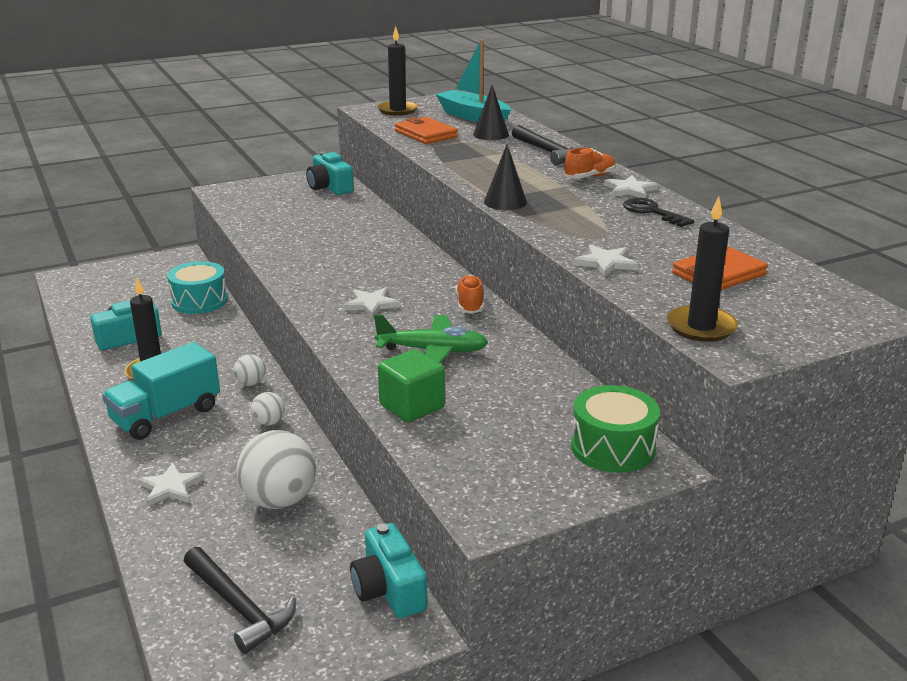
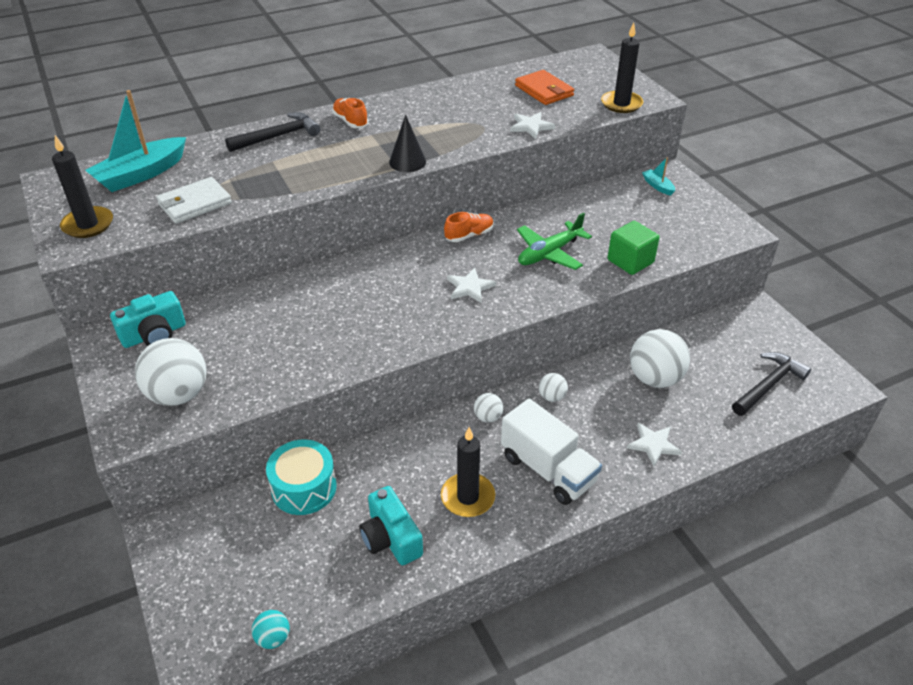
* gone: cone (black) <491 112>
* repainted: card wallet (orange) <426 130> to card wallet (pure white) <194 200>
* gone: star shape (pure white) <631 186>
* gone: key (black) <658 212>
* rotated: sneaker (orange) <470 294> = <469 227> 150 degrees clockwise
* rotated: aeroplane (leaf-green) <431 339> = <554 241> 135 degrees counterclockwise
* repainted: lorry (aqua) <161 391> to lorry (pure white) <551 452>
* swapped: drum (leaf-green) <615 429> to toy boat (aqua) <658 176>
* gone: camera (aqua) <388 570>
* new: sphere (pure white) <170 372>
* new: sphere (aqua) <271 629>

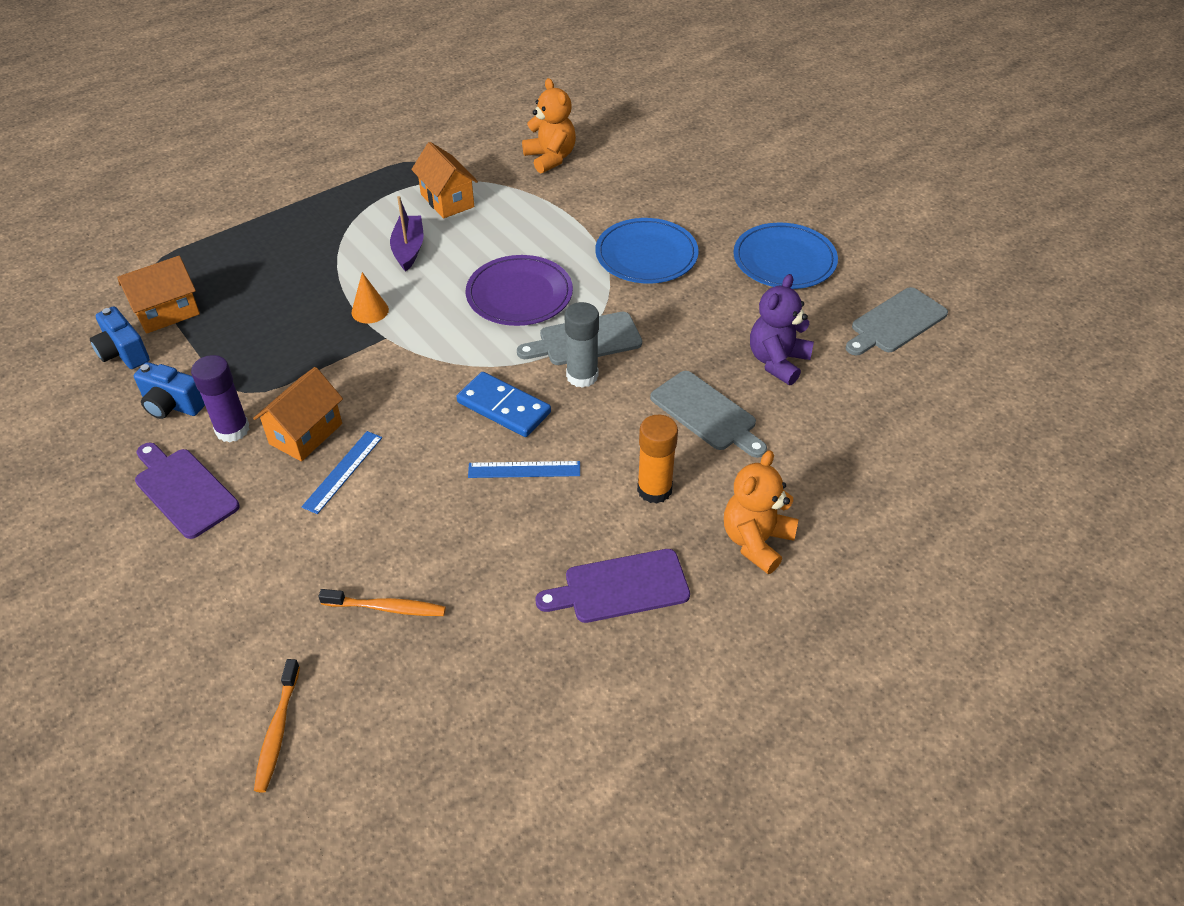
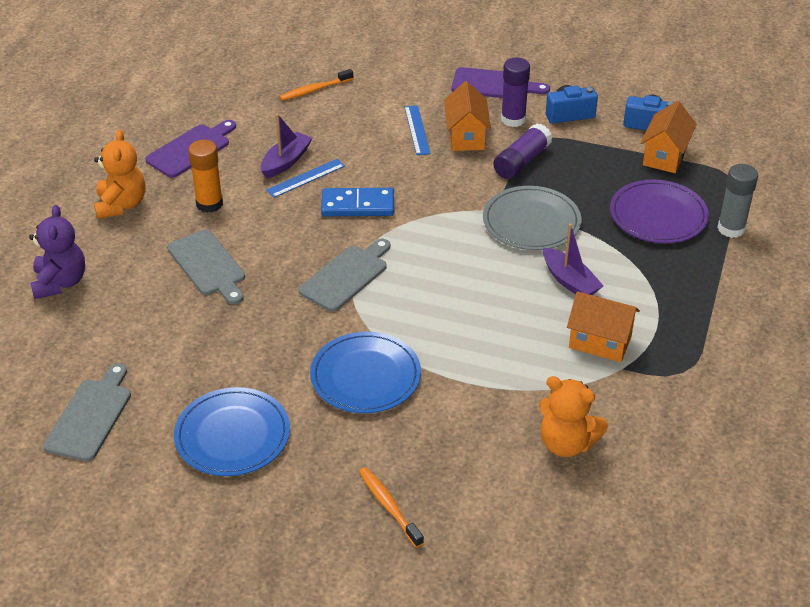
* shifted: flat dish (royal purple) <519 290> to <659 211>
* swapped: cone (orange) <370 298> to flat dish (grey) <532 218>
* shifted: stuffed bear (royal purple) <782 329> to <57 252>
* shifted: glue (grey) <582 345> to <737 201>
* rotated: chopping board (grey) <708 414> = <206 267> 135 degrees counterclockwise
* shifted: toothbrush (orange) <277 726> to <391 507>
* new: toy boat (royal purple) <286 146>
* new: glue (royal purple) <522 151>

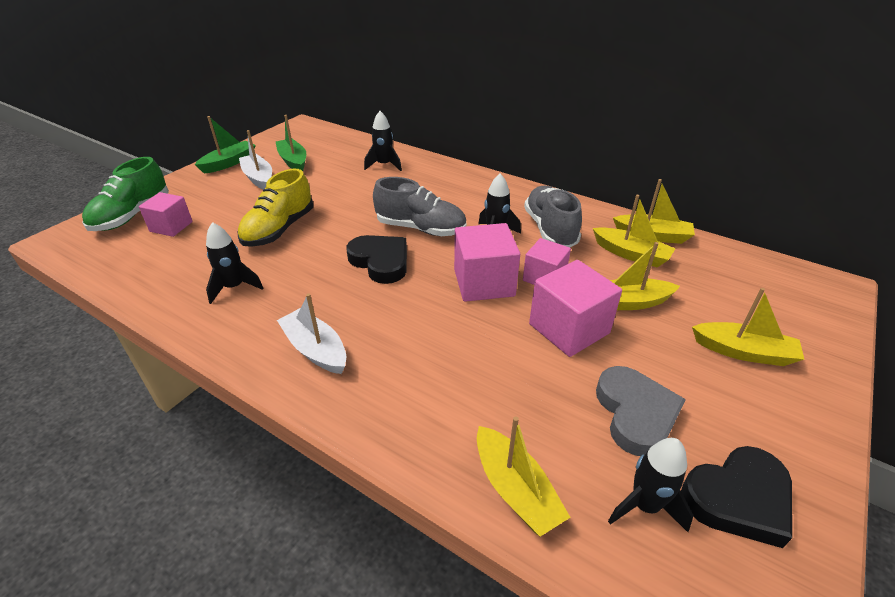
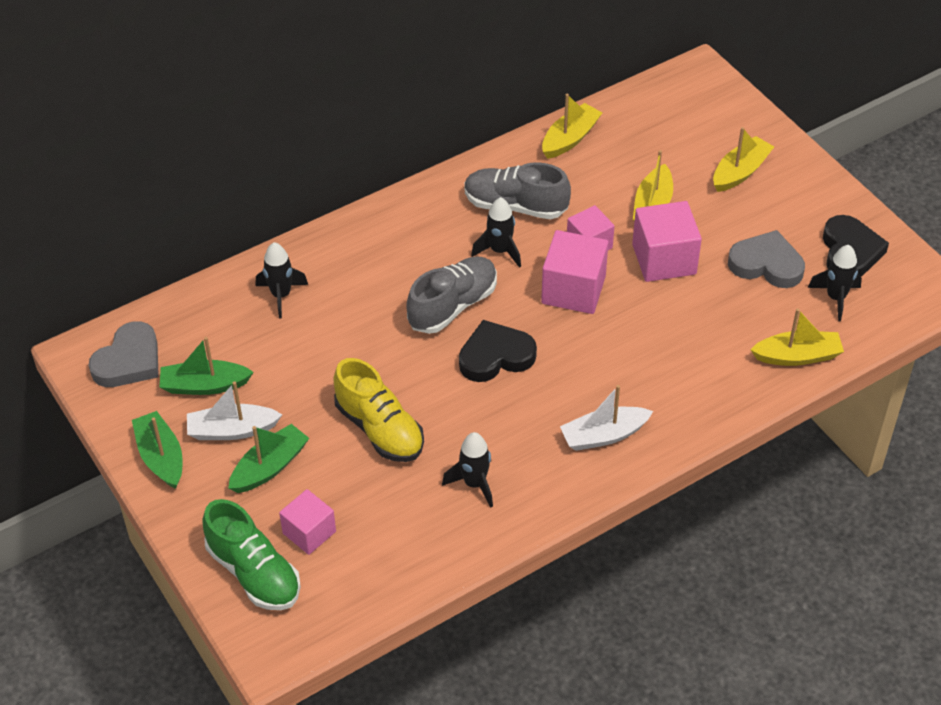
* gone: toy boat (bright yellow) <634 231>
* new: heart shape (grey) <123 354>
* new: toy boat (leaf-green) <268 458>

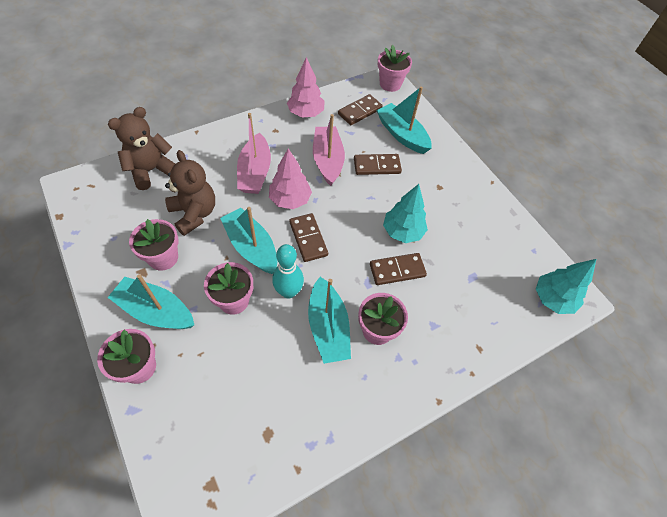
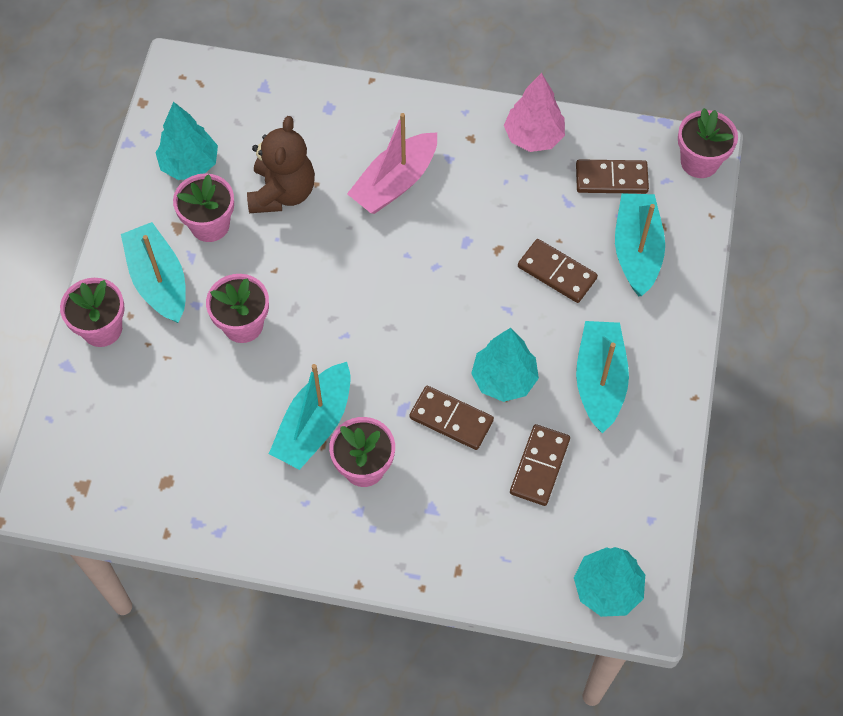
* gone: stuffed bear (dark brown) <141 148>
* gone: toy boat (rosy) <329 150>
* gone: fir tree (rosy) <290 178>
* shifted: toy boat (aqua) <248 240> to <602 377>
* shifted: domino piece (dark brown) <308 237> to <540 465>
* gone: skittle (aqua) <288 271>
* new: fir tree (aqua) <187 141>

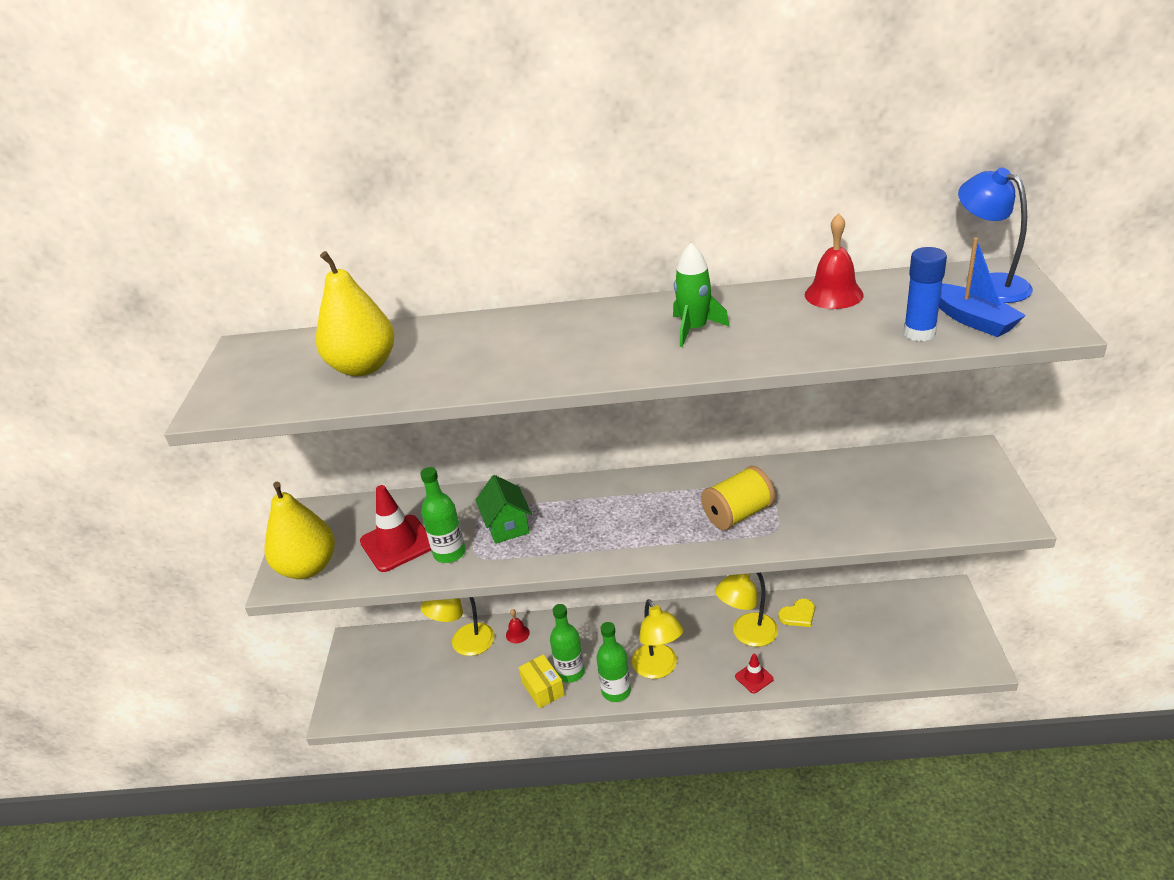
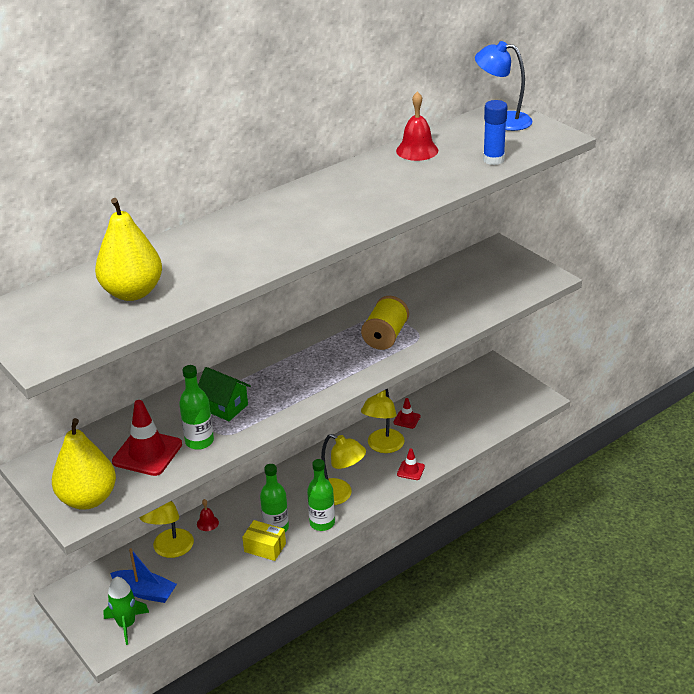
* shifted: toy boat (royal blue) <982 287> to <143 575>
* shifted: toy rocket (leaf-green) <701 295> to <126 610>
* swapped: heart shape (bright yellow) <796 613> to road cone (red) <407 413>

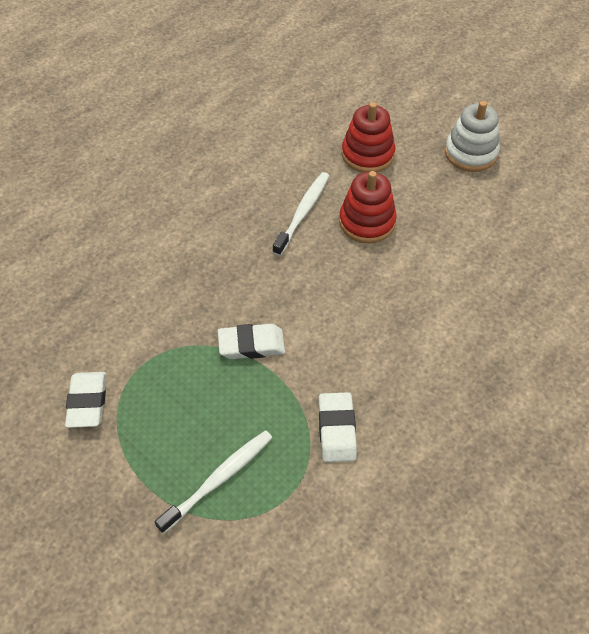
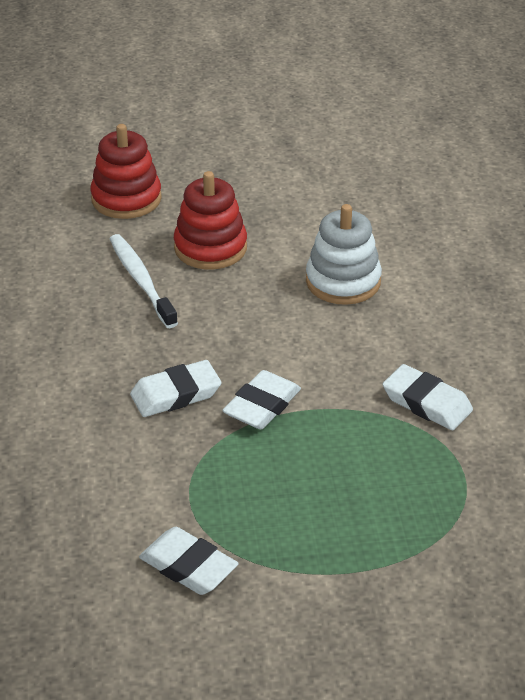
* shifted: stacking rings (pure white) <472 136> to <344 254>
* gone: toothbrush (pure white) <213 482>
* new: pencil eraser (pure white) <175 388>

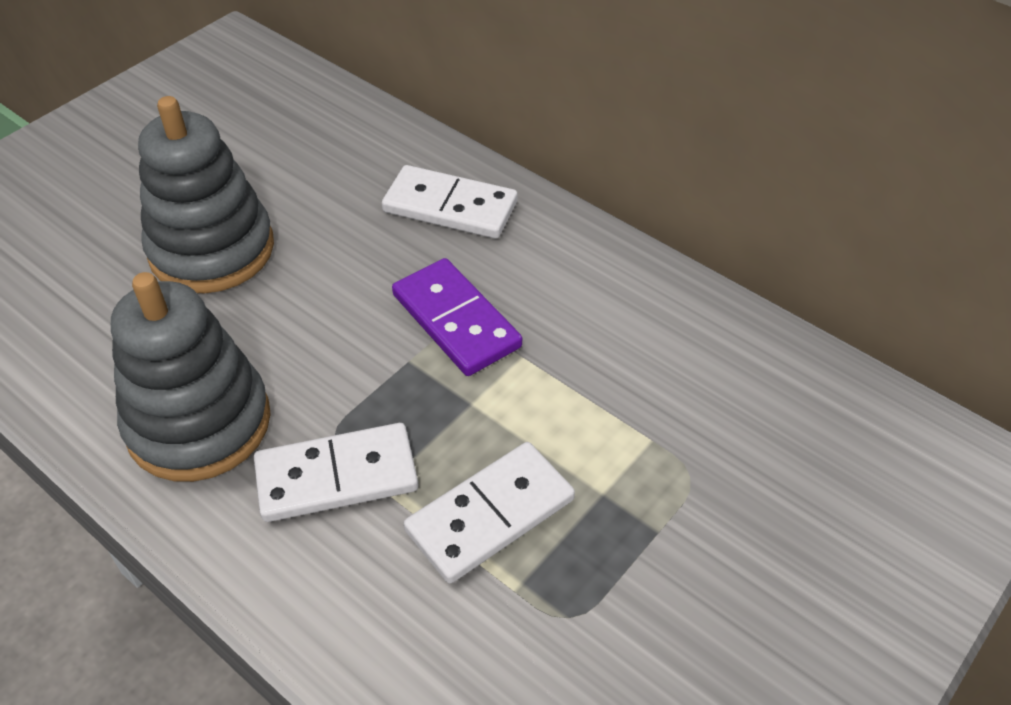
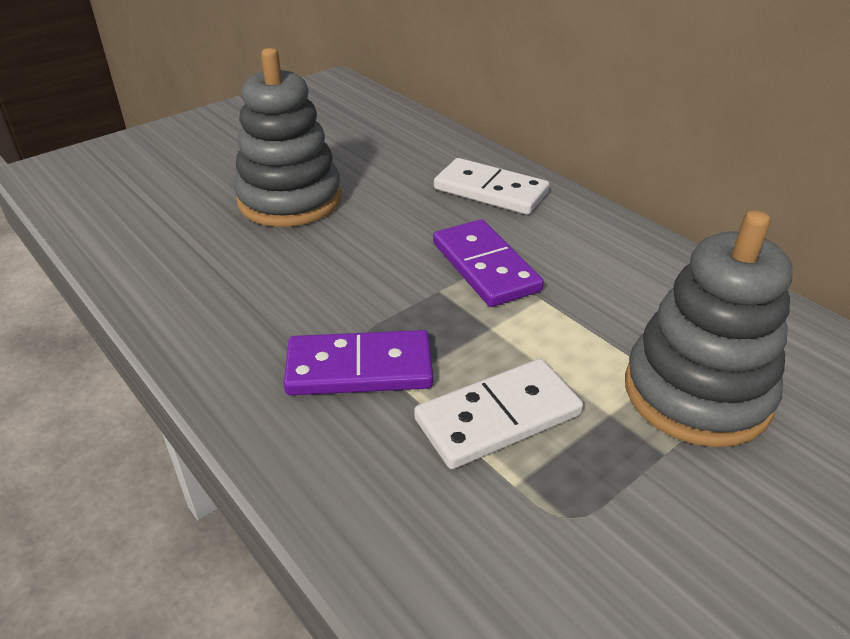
* shifted: stacking rings (grey) <191 377> to <709 328>
* repainted: domino piece (pure white) <336 472> to domino piece (royal purple) <358 362>

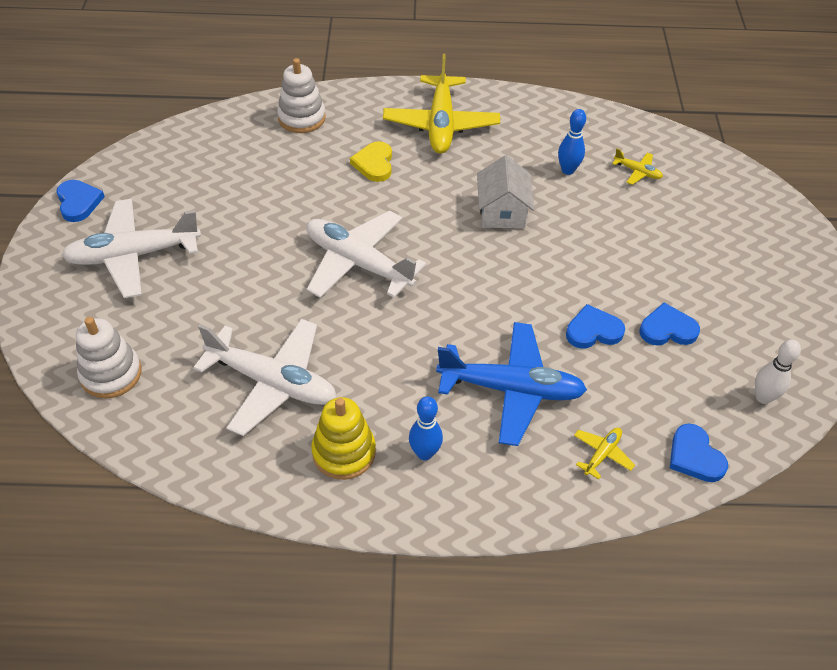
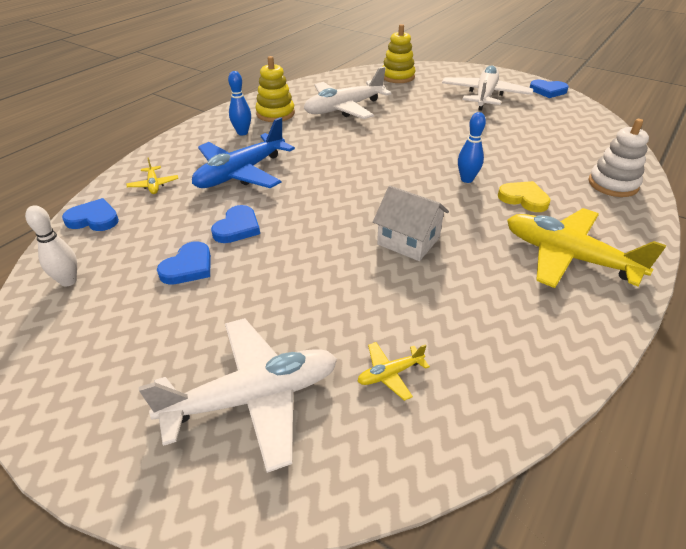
* shifted: skittle (royal blue) <572 142> to <472 147>
* shifted: aeroplane (pure white) <366 254> to <238 395>
* repainted: stacking rings (pure white) <109 358> to stacking rings (bright yellow) <399 53>

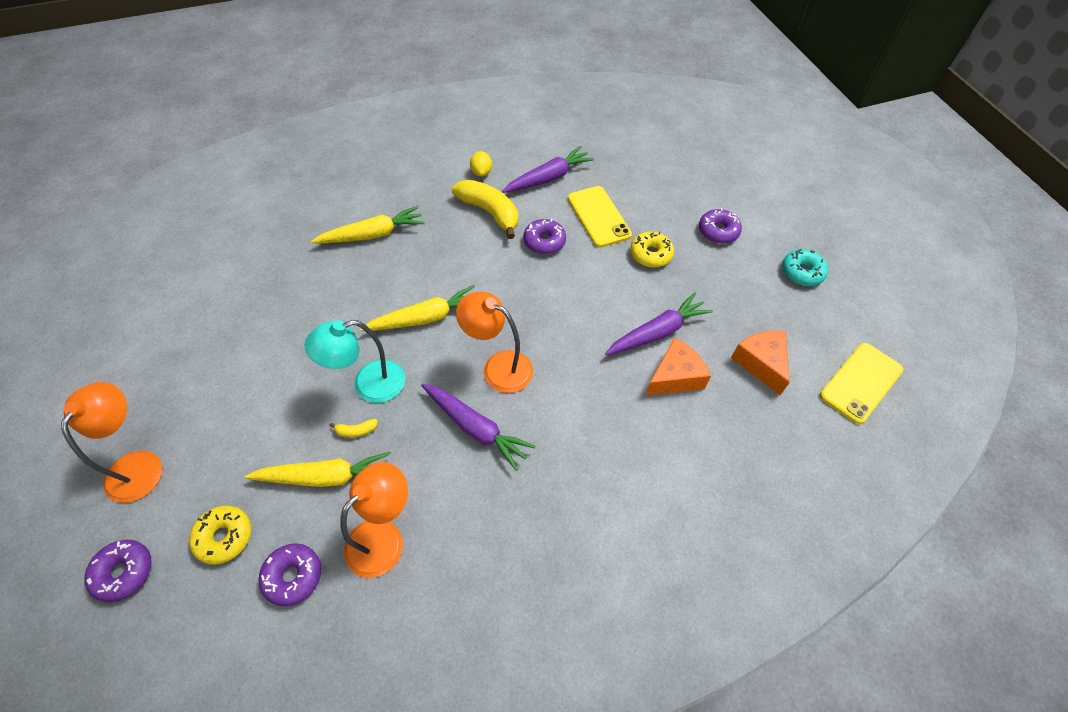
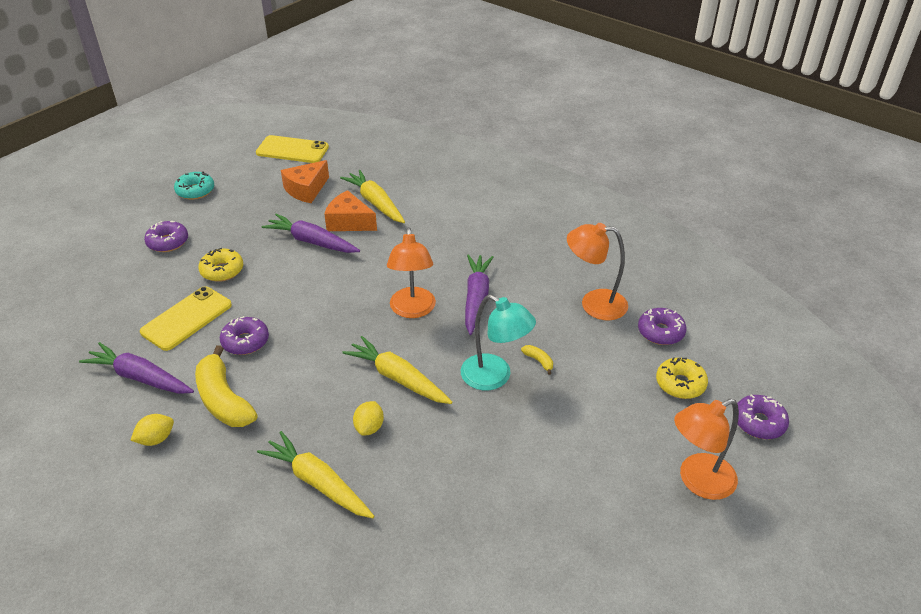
* rotated: banana fruit (bright yellow) <485 209> = <226 386> 45 degrees counterclockwise
* shifted: carrot (bright yellow) <318 469> to <372 196>
* new: toy lemon (bright yellow) <368 418>

